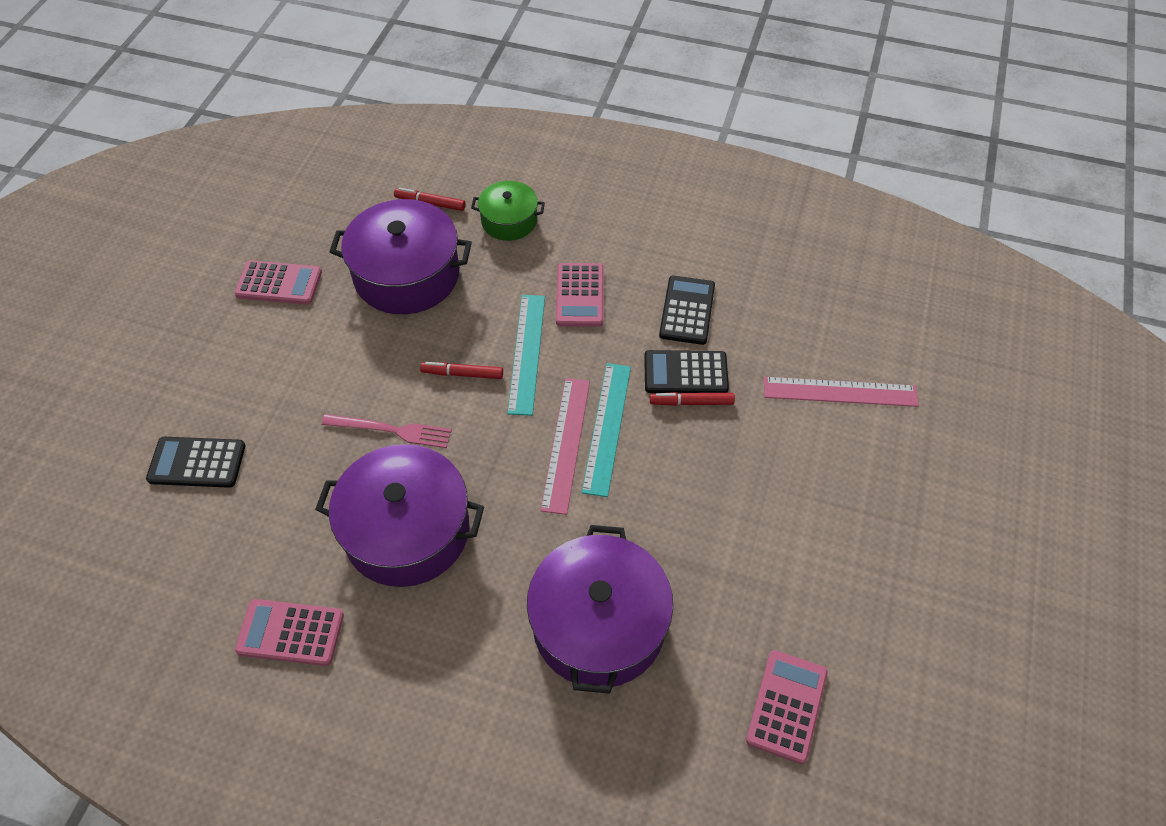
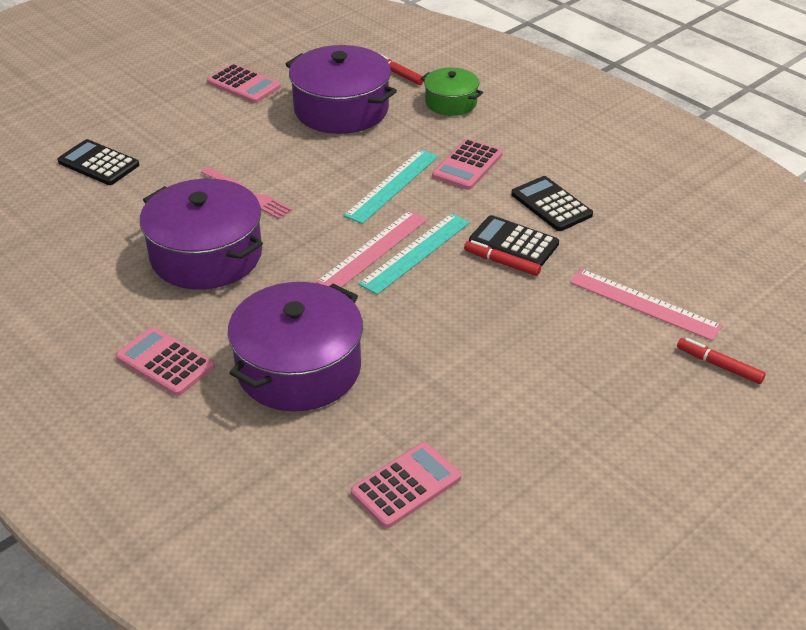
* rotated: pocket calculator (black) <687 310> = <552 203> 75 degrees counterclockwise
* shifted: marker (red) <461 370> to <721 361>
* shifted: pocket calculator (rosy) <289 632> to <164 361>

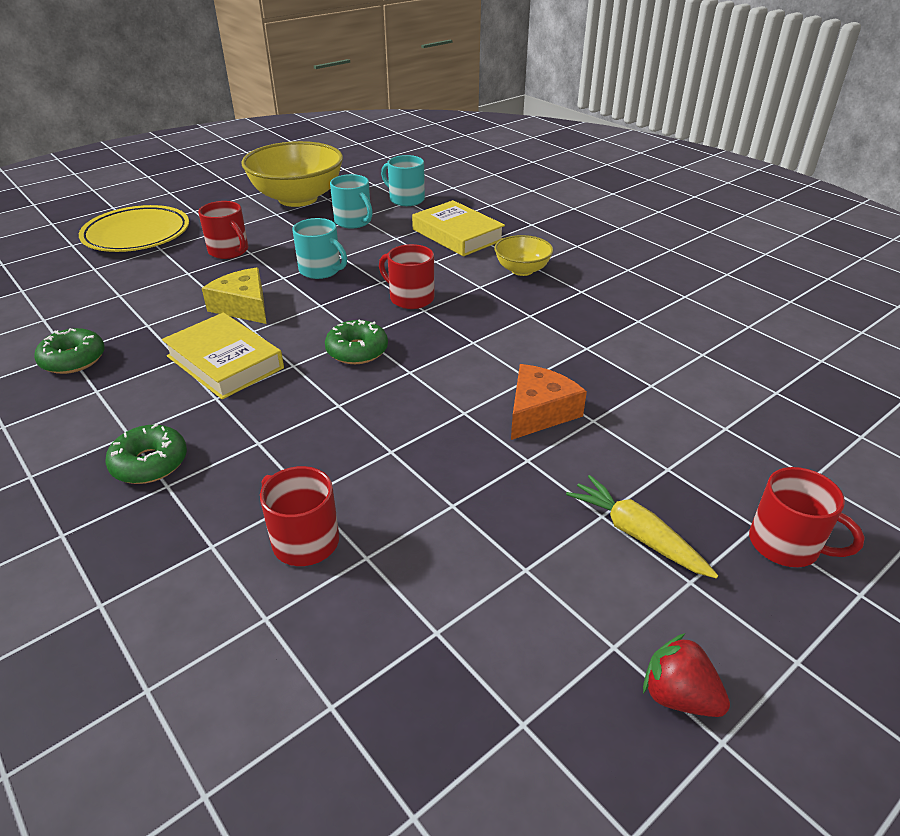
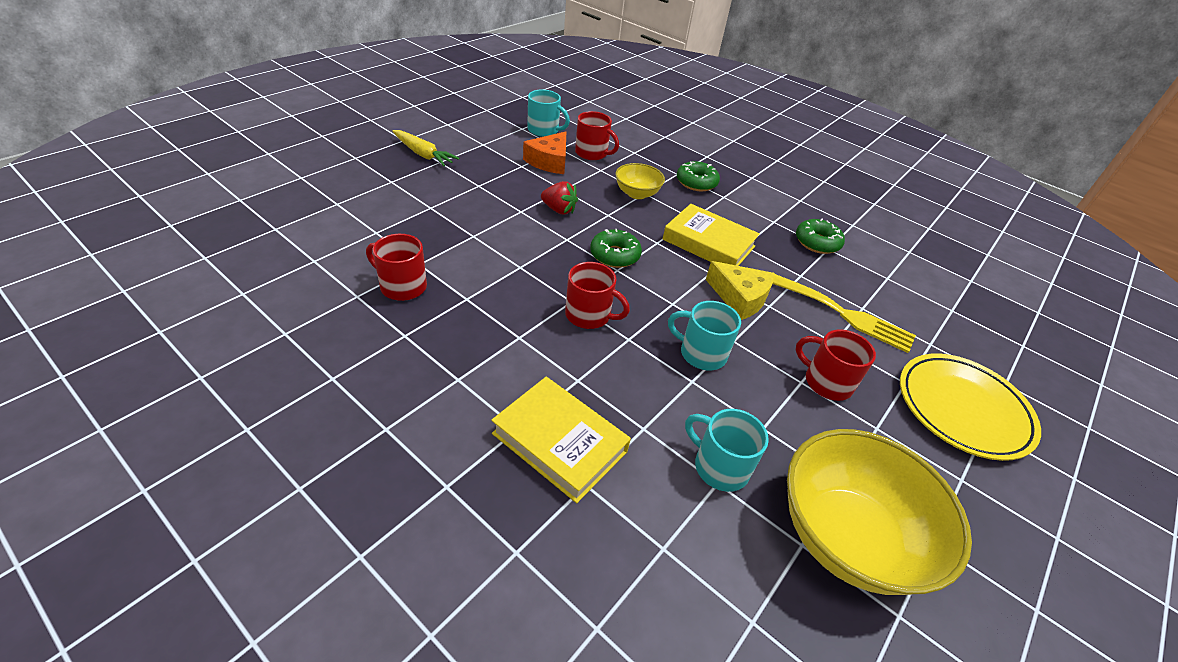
* shifted: mug (aqua) <403 180> to <548 113>
* shifted: serving bowl (bright yellow) <523 255> to <640 181>
* shifted: cheese wedge (orange) <549 402> to <544 152>
* shifted: mug (red) <807 517> to <396 267>
* shifted: toy strawberry (red) <686 675> to <559 197>
* new: fork (bright yellow) <844 313>

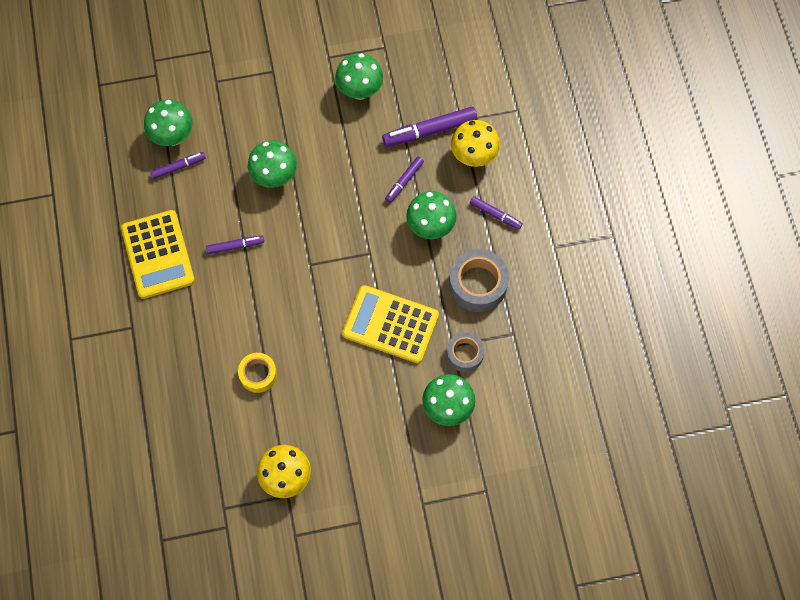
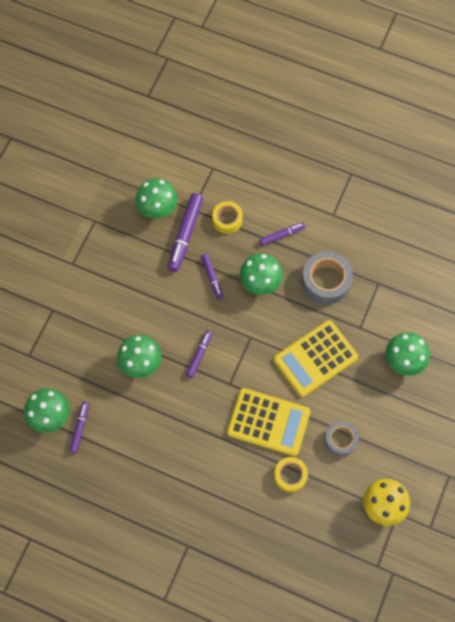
* shifted: mushroom (leaf-green) <359 76> to <157 198>
* swapped: mushroom (bright yellow) <475 143> to roll of tape (bright yellow) <227 217>
* shifted: pocket calculator (bright yellow) <158 254> to <269 422>
* shifted: marker (royal purple) <235 244> to <199 354>
* shifted: roll of tape (grey) <466 352> to <341 438>

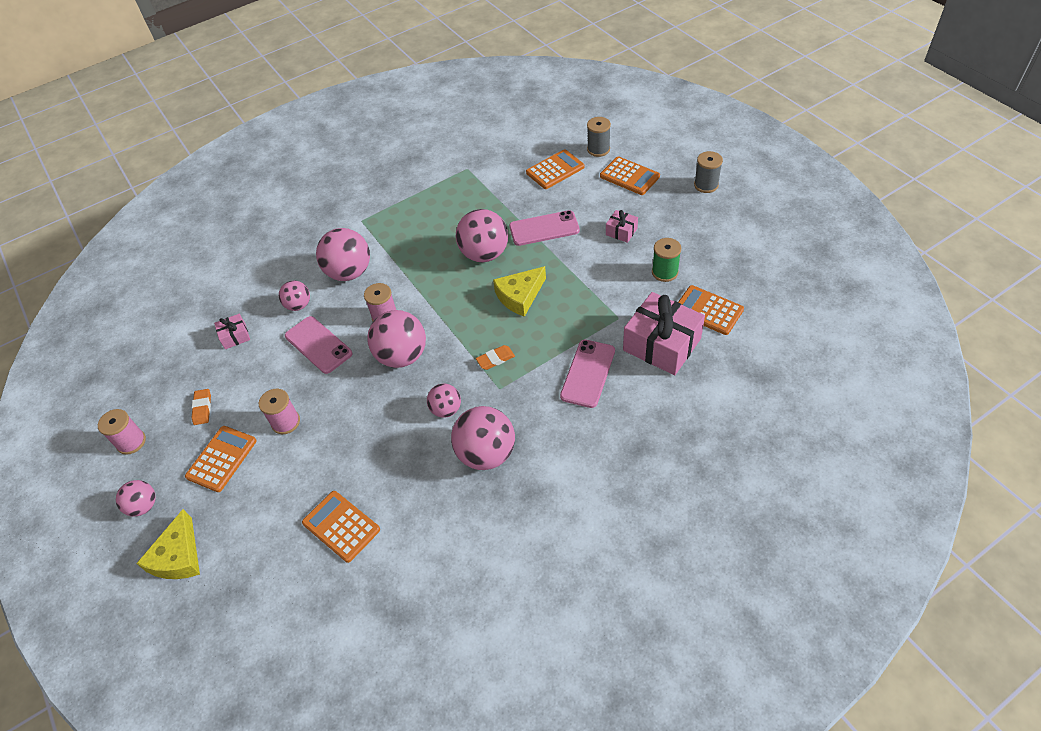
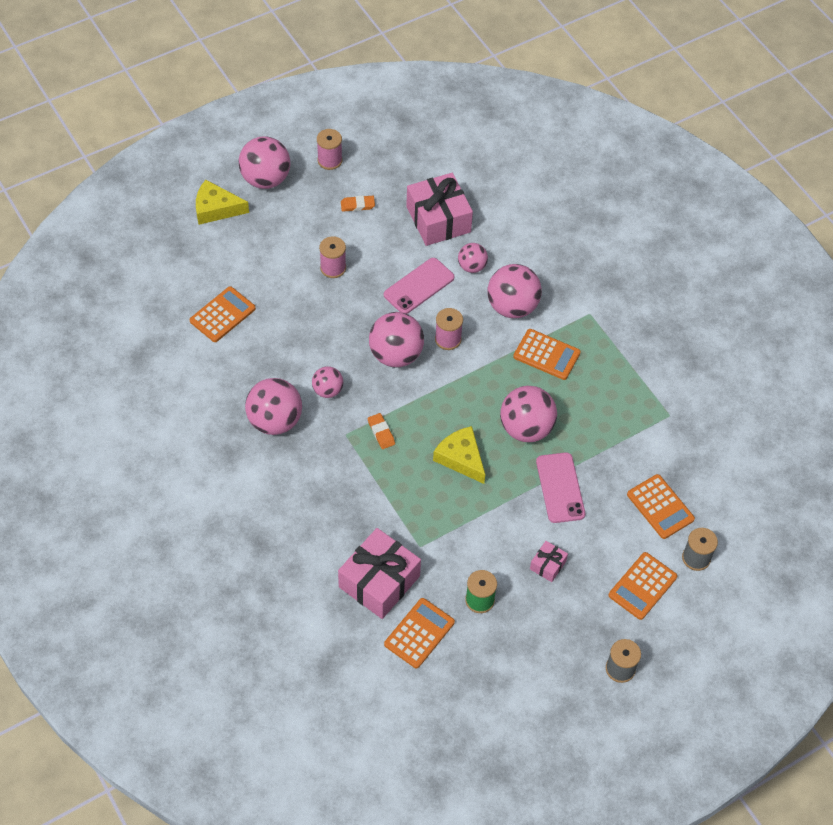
* scaled: present (rosy) <232 331> = <439 209> x2.14
* gone: phone (rosy) <587 374>
* shifted: pocket calculator (orange) <221 459> to <547 354>
* scaled: sphere (rosy) <136 498> = <264 163> x1.77

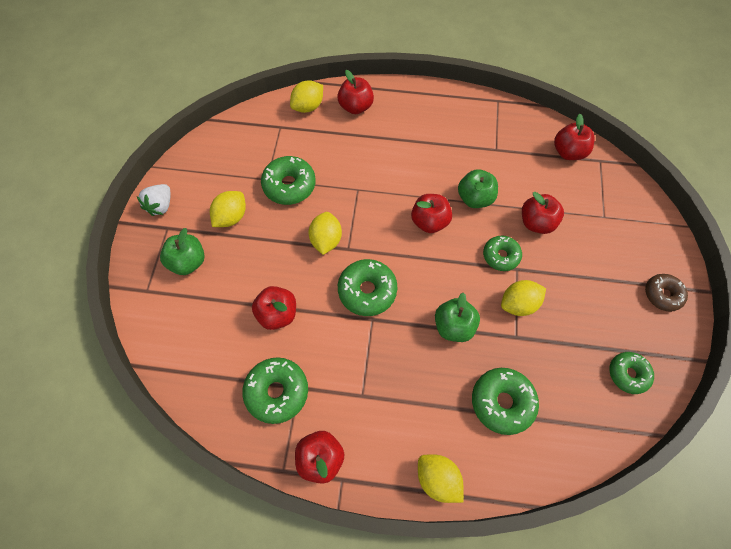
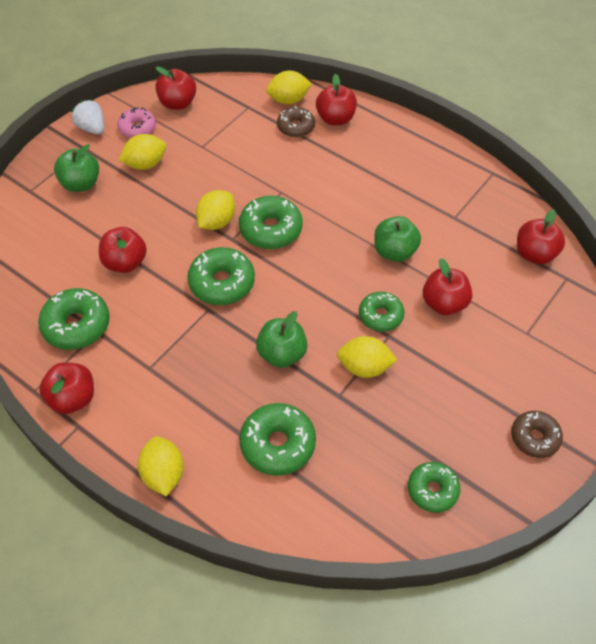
* shifted: doughnut (leaf-green) <288 180> to <271 222>
* rotated: toy strawberry (pure white) <153 200> = <87 116> 90 degrees clockwise
* shifted: apple fruit (red) <431 213> to <175 88>
* new: doughnut (dark brown) <296 121>
* new: doughnut (rosy) <136 122>

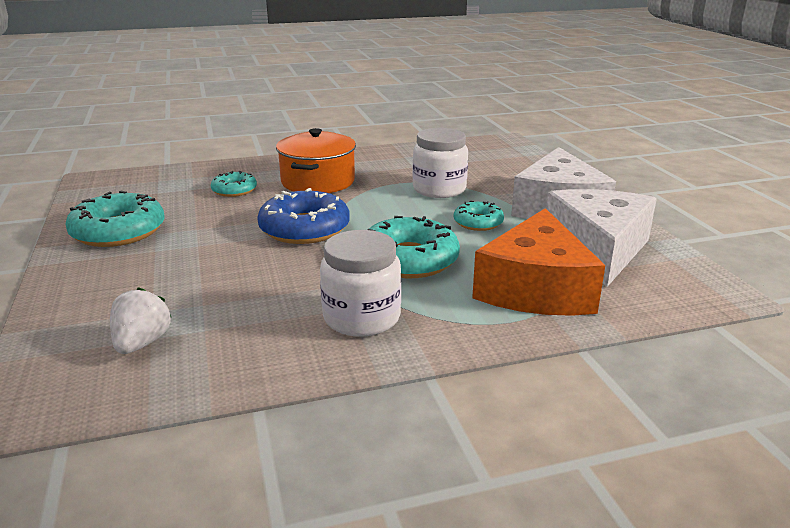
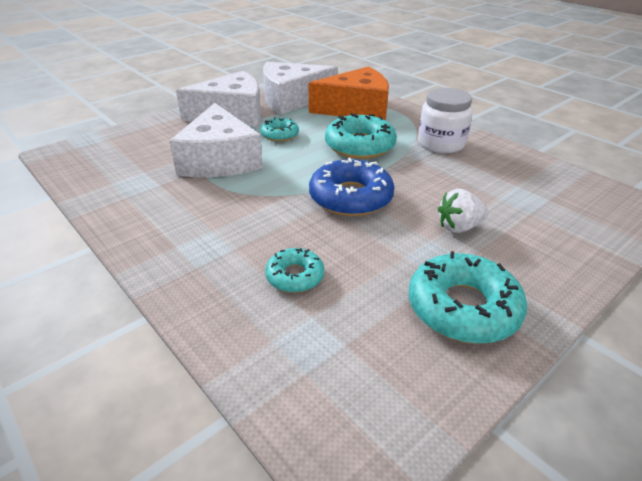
* gone: pot (orange) <316 160>
* swapped: jar (pure white) <440 163> to cheese wedge (pure white) <216 140>
* shifted: toy strawberry (pure white) <141 320> to <463 211>

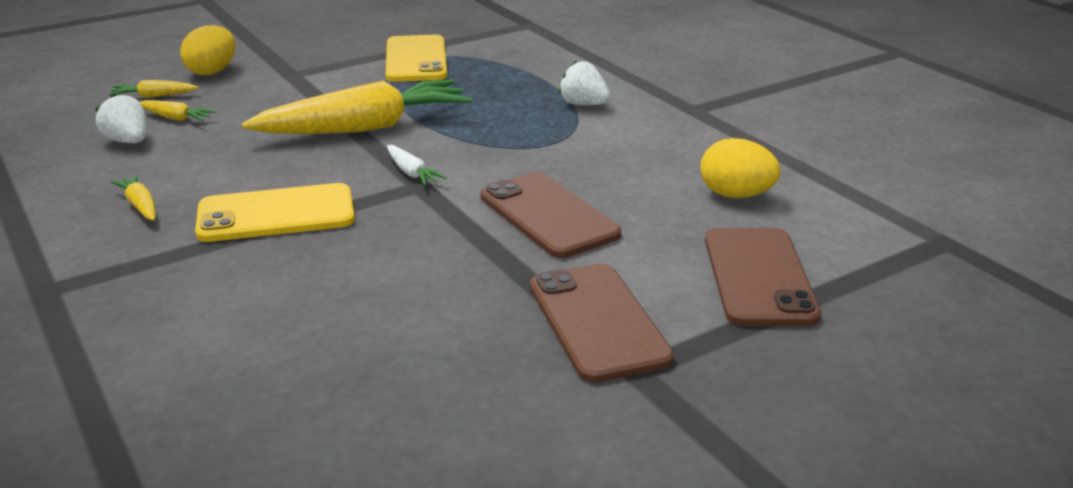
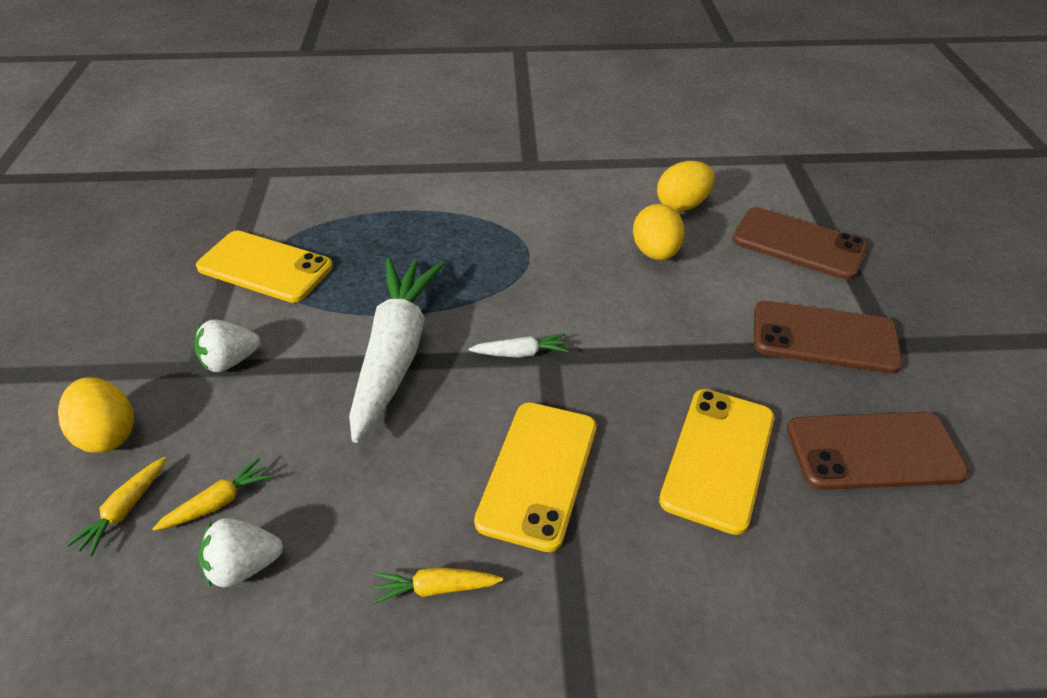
* shifted: toy strawberry (pure white) <585 82> to <227 345>
* repainted: carrot (bright yellow) <357 106> to carrot (pure white) <396 350>
* shifted: phone (dark brown) <551 215> to <878 451>
* new: toy egg (bright yellow) <659 232>
* new: phone (bright yellow) <716 462>

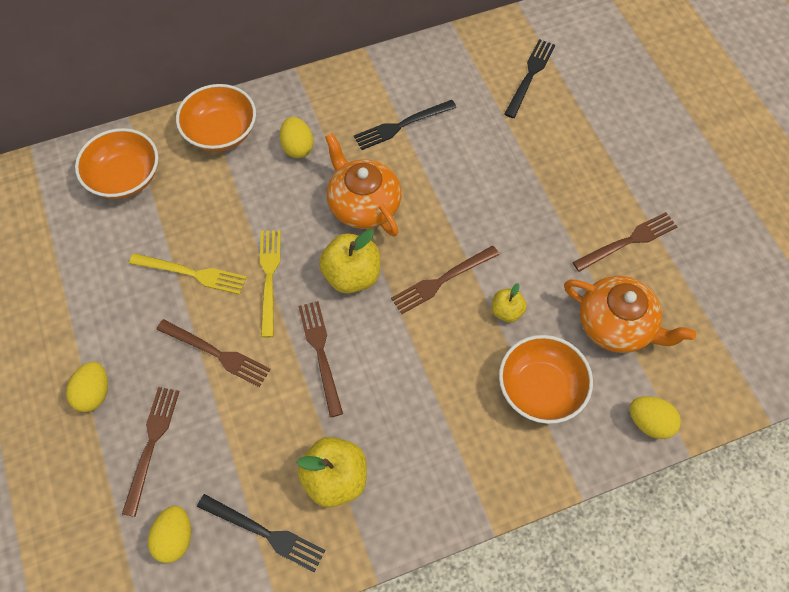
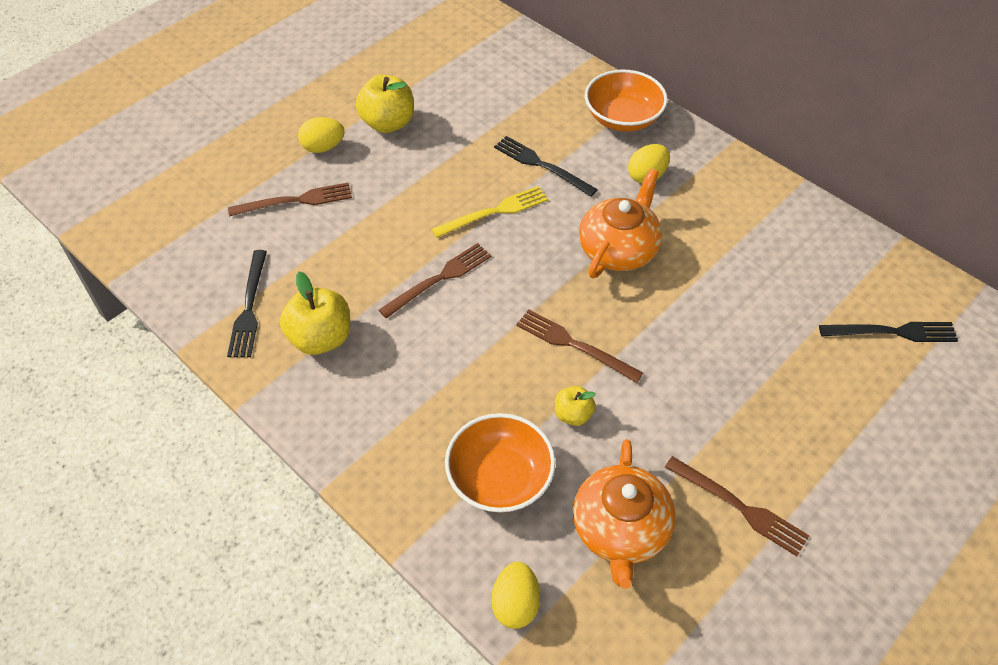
* shifted: fork (black) <405 125> to <546 166>
* gone: serving bowl (orange) <116 163>
* shifted: apple fruit (bright yellow) <349 261> to <385 104>
* gone: fork (bright yellow) <188 274>
* gone: fork (dark brown) <213 353>
* gone: toy egg (bright yellow) <169 534>

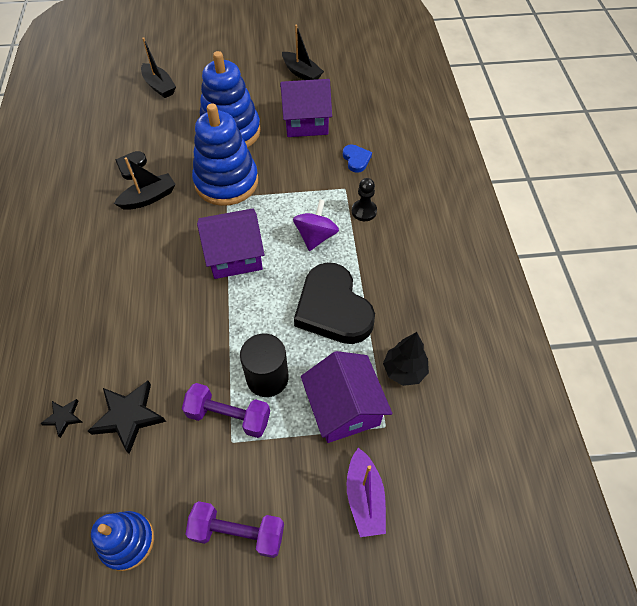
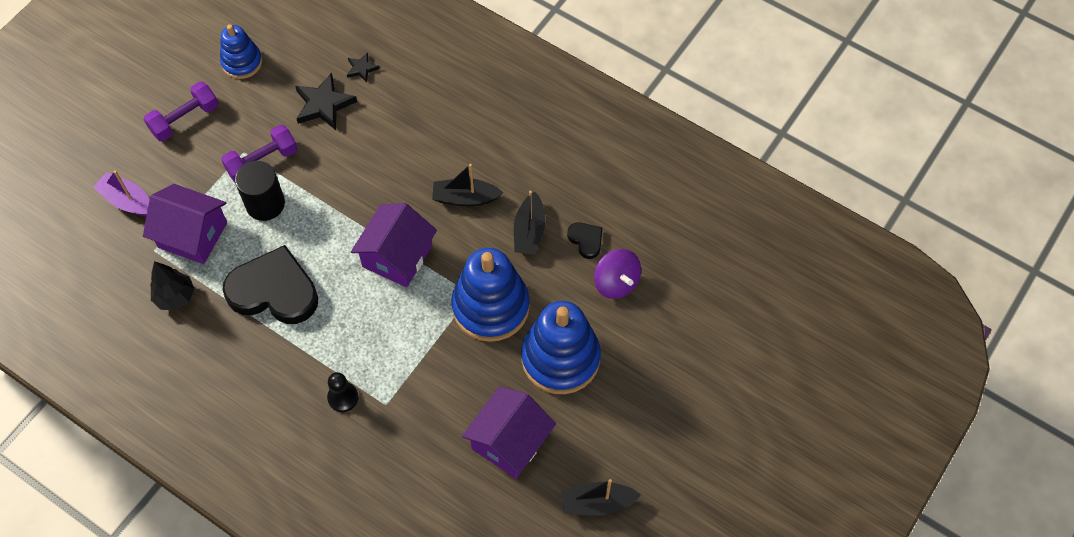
* shifted: toy boat (black) <158 67> to <467 185>
* gone: heart shape (royal blue) <357 159>
* shifted: toy top (royal purple) <316 225> to <617 274>

